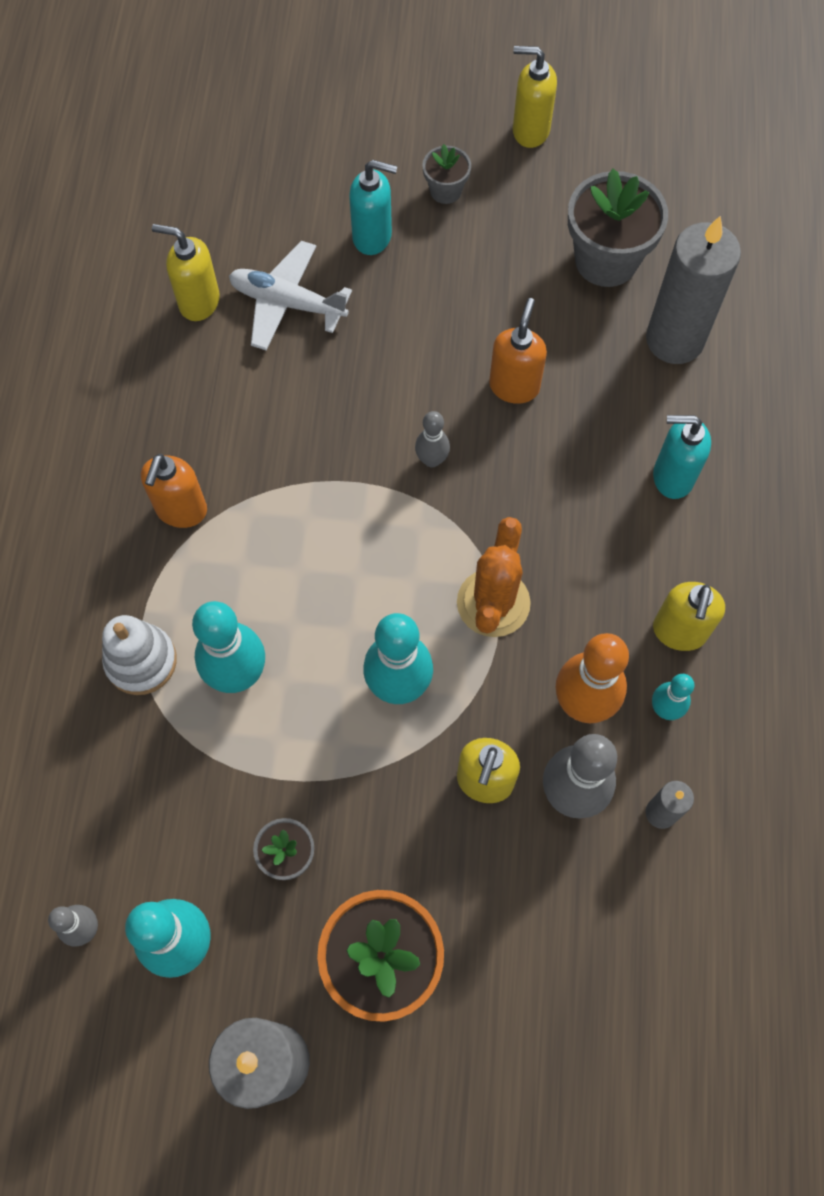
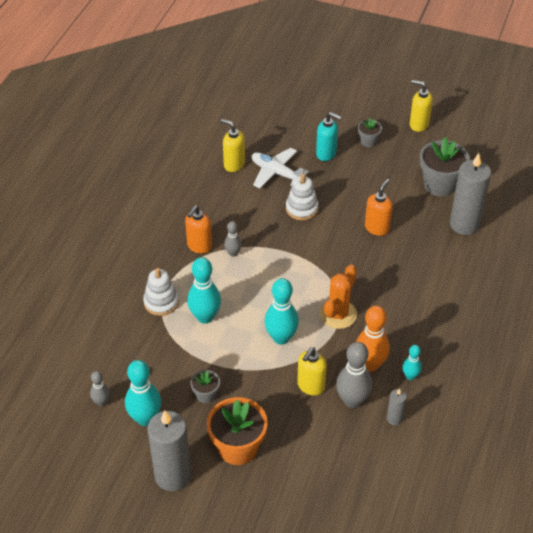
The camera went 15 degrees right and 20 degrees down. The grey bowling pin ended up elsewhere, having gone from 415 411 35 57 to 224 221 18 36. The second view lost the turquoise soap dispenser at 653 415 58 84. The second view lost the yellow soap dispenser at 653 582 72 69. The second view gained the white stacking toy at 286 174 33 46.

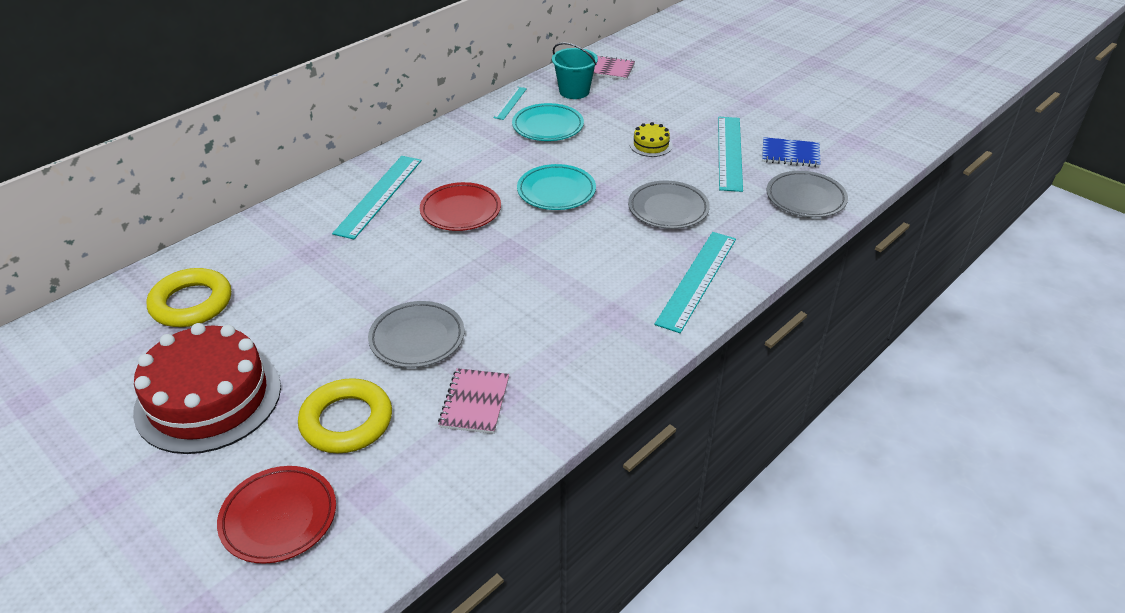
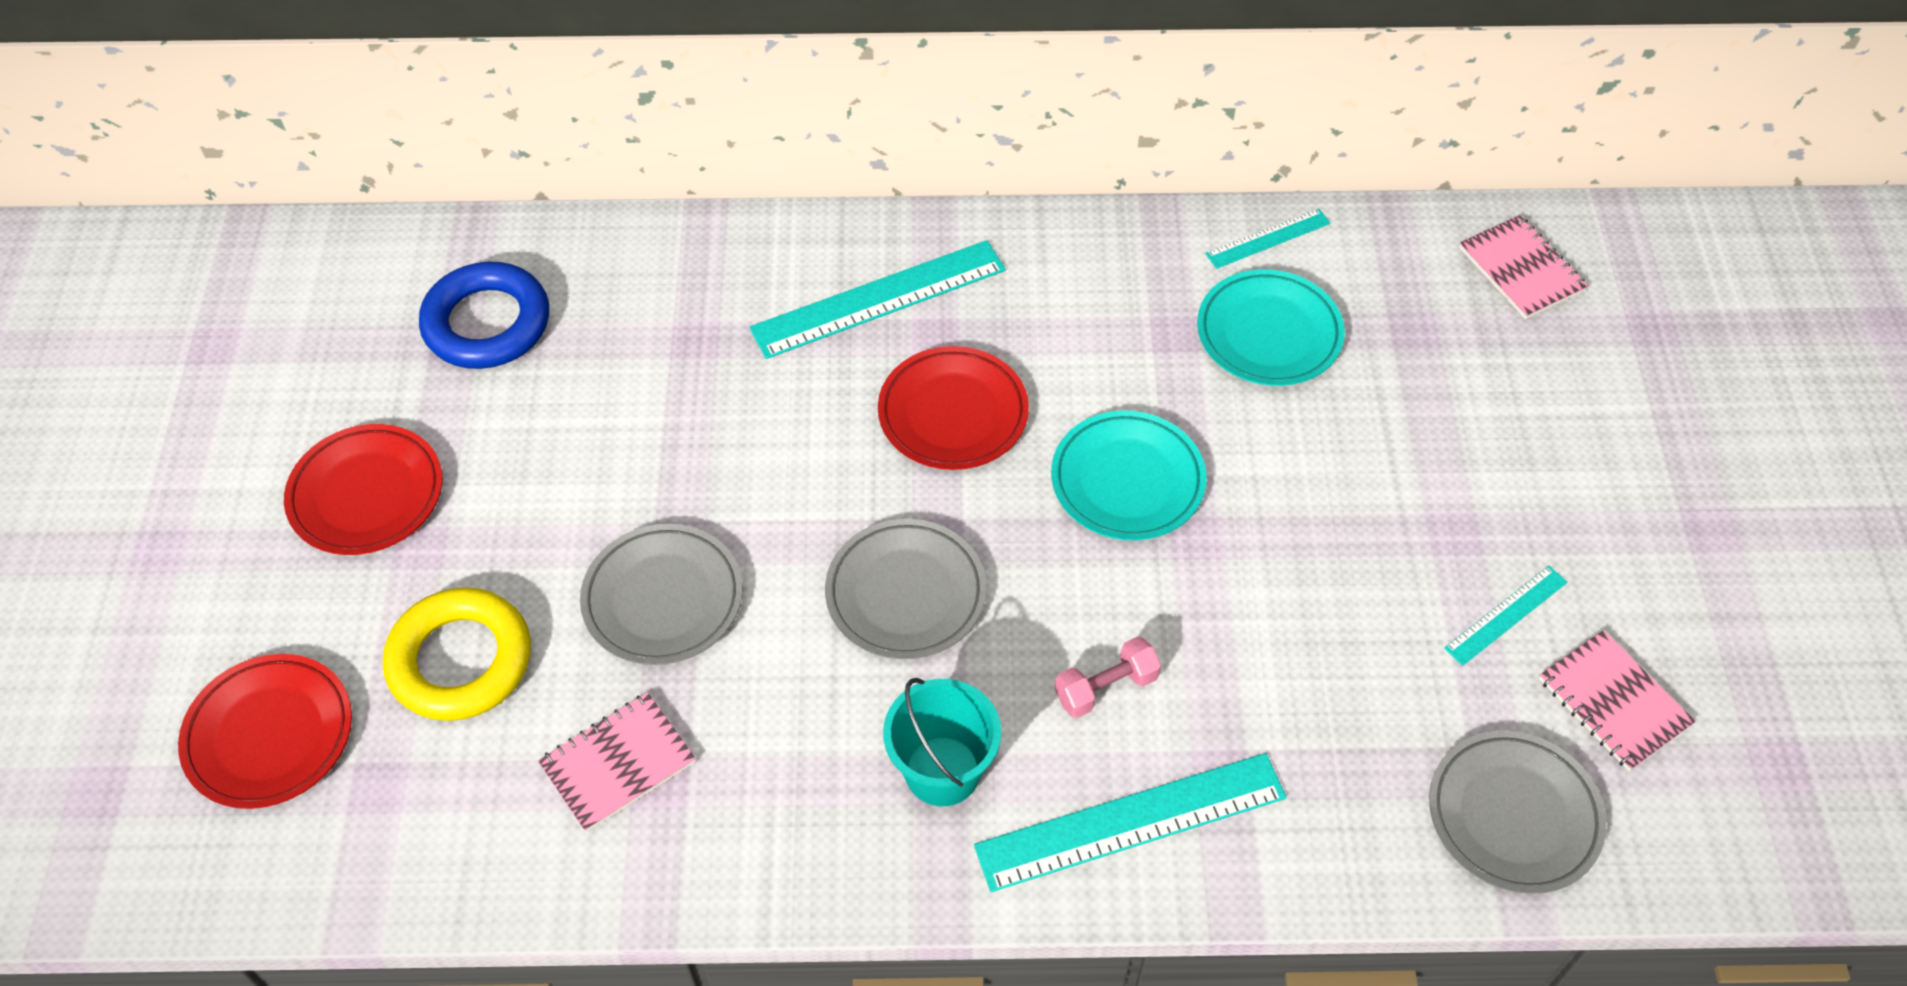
The camera went 45 degrees right and 15 degrees up. The turquoise bucket ended up elsewhere, having gone from 552 42 46 57 to 883 678 118 128. The size of the turquoise ruler at 718 117 25 75 changed by a factor of 0.52. The second view lost the yellow cake at 630 122 43 35. What was the blue notebook at 762 137 59 30 turned into the pink notebook at 1539 630 157 141. The grey plate ended up elsewhere, having gone from 628 181 82 48 to 825 519 161 141. What was the yellow ring at 147 268 84 59 turned into the blue ring at 419 262 130 107. Where the red cake stood at 133 323 148 131, the red plate came to stand at 284 424 158 131. The second view gained the pink dumbbell at 1055 637 106 81.

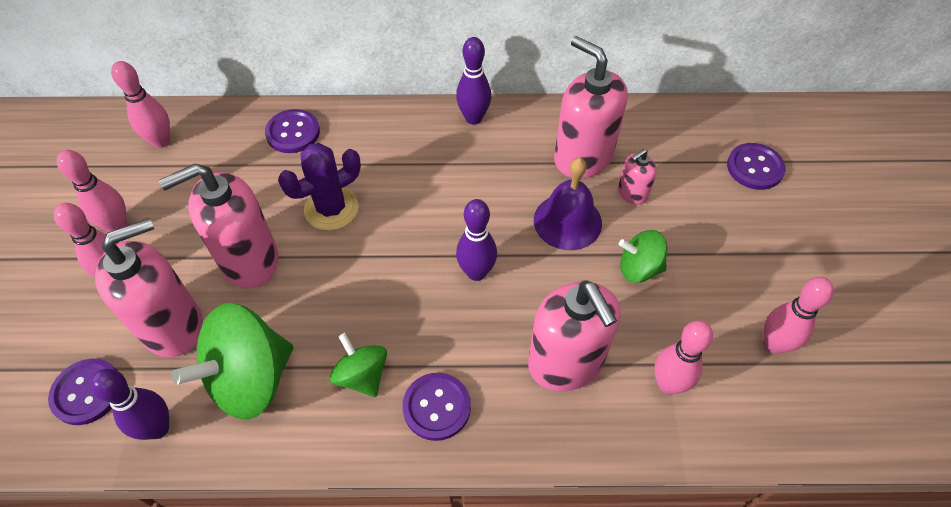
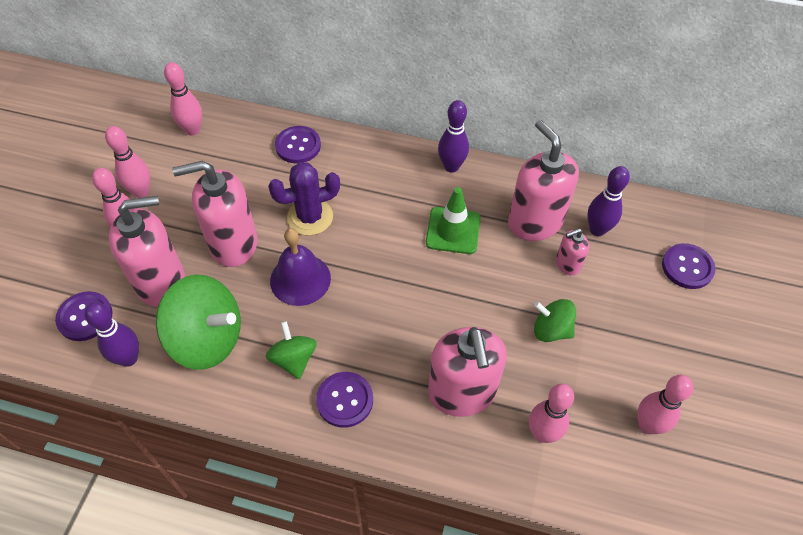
The camera went 15 degrees right and 0 degrees up. The purple bell ended up elsewhere, having gone from 534 158 68 92 to 270 228 61 78. The purple bowling pin ended up elsewhere, having gone from 456 199 41 82 to 587 166 43 70. The green spinning top at 172 303 121 117 ended up facing another way, 135 degrees counterclockwise from before. The second view gained the green traffic cone at 426 187 55 67.

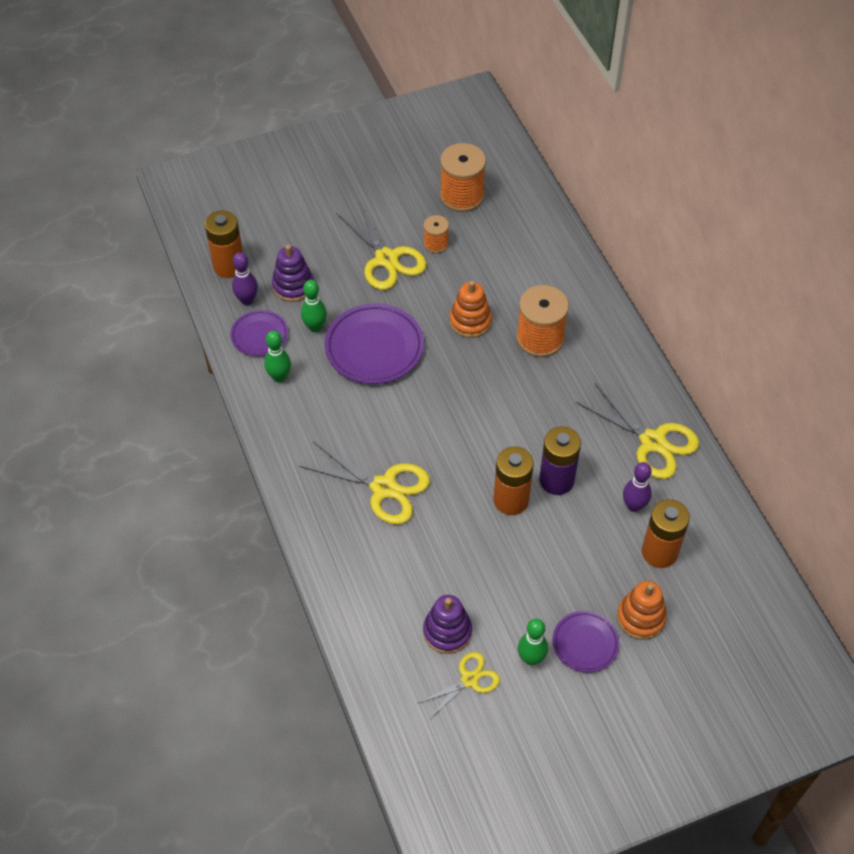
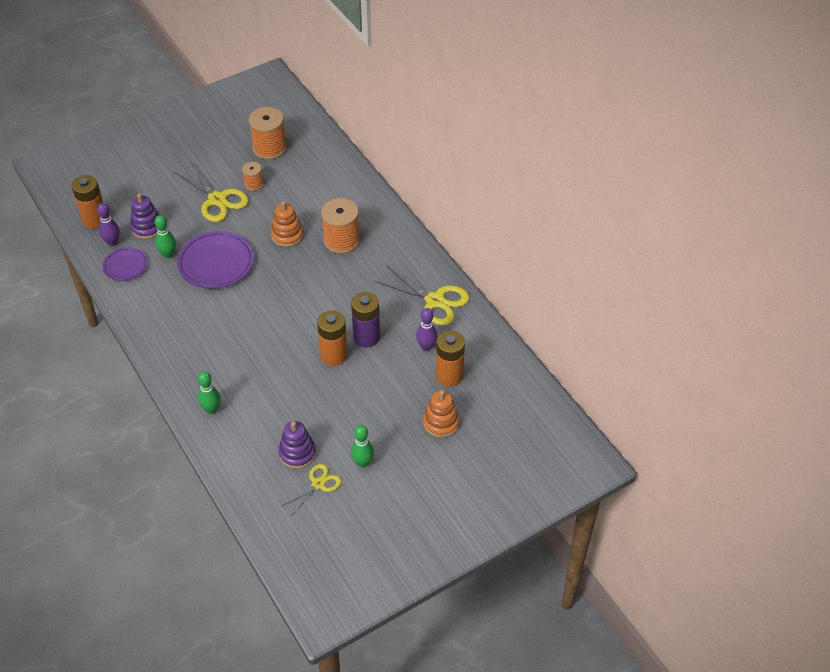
The camera went 10 degrees left and 5 degrees down. The green bowling pin ended up elsewhere, having gone from 264 330 27 52 to 198 371 23 43. The second view lost the yellow scissors at 299 442 131 83. The second view lost the purple plate at 552 611 68 62.

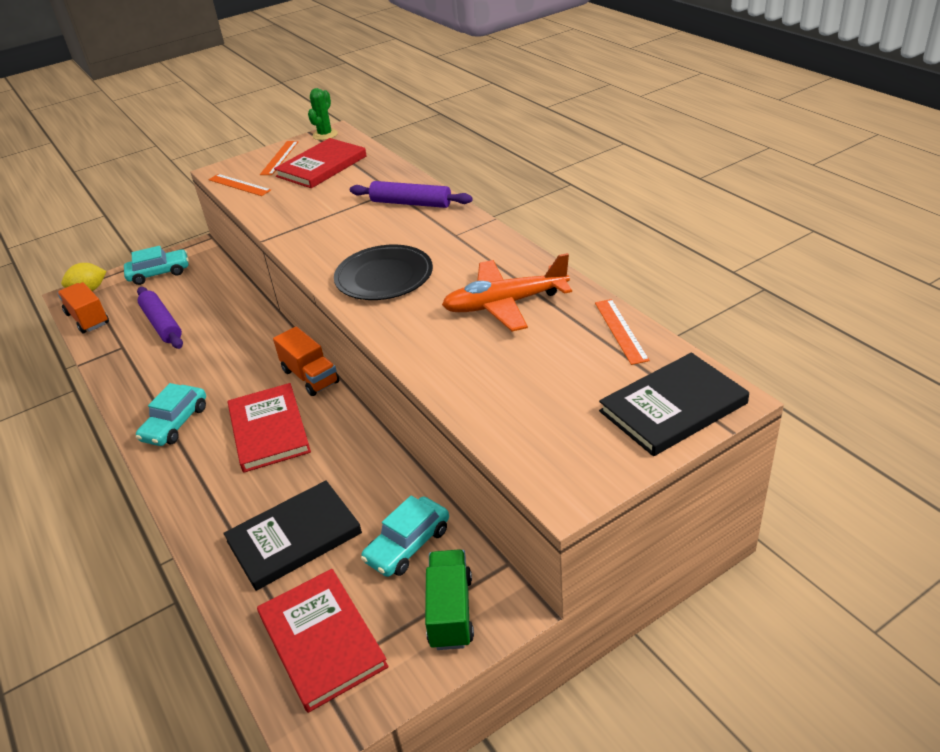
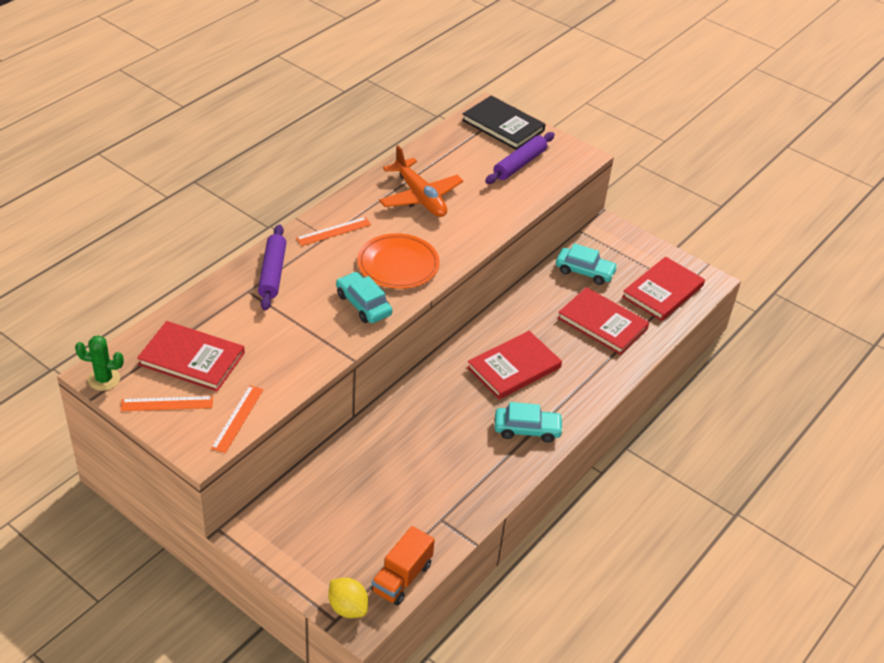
The camera went 115 degrees left and 5 degrees up. What was the black plate at 334 244 99 56 turned into the orange plate at 357 233 83 56. The turquoise car ended up elsewhere, having gone from 124 246 65 39 to 336 272 56 51. The purple rolling pin ended up elsewhere, having gone from 137 287 46 62 to 485 132 70 52. The orange ruler ended up elsewhere, having gone from 595 299 55 66 to 296 217 75 29. The second view lost the orange truck at 273 326 66 70. What was the black book at 224 480 138 111 turned into the red book at 557 287 92 68. The second view lost the green truck at 425 549 49 101.

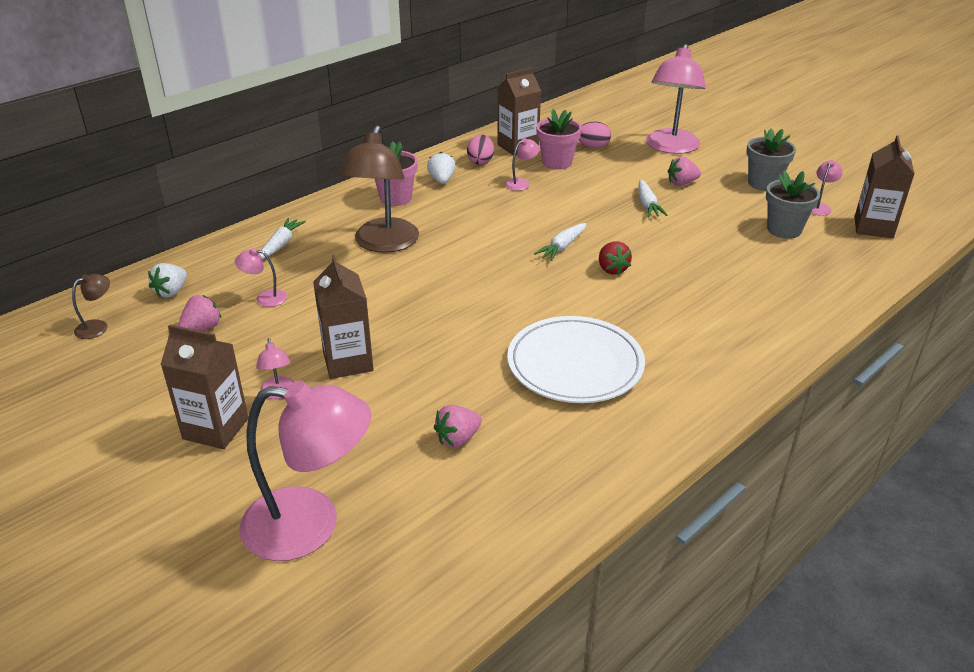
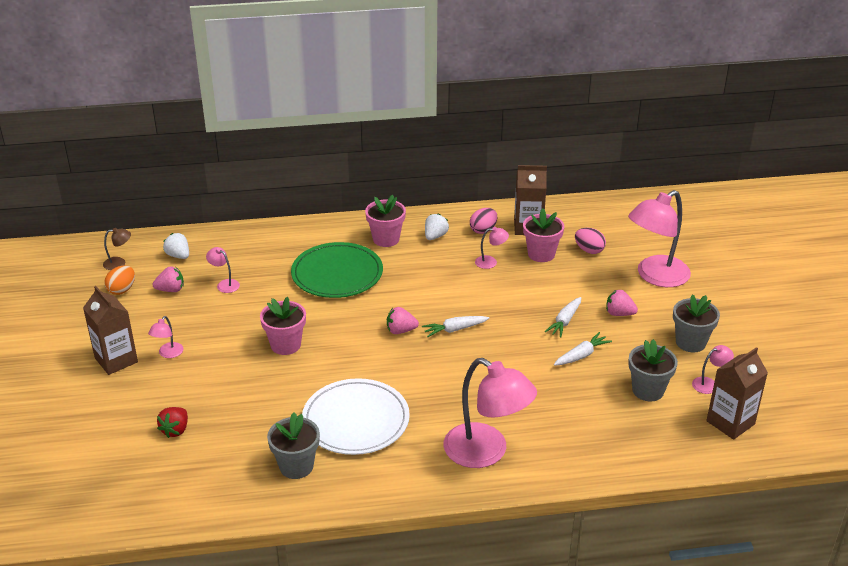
The camera went 35 degrees right and 0 degrees up. Where the brown lamp stood at 338 126 81 127, the green plate came to stand at 291 242 92 56. The white carrot ended up elsewhere, having gone from 259 218 47 41 to 554 332 58 34. The red strawberry ended up elsewhere, having gone from 599 242 33 33 to 157 407 31 31. The second view lost the brown carton at 313 255 61 124. The white strawberry at 148 263 39 34 ended up facing another way, 75 degrees clockwise from before. The pink lamp ended up elsewhere, having gone from 239 380 132 181 to 444 358 93 110. The pink strawberry ended up elsewhere, having gone from 434 405 48 43 to 387 307 32 27. The second view gained the orange egg at 104 265 31 30. The second view gained the pink flower pot at 260 297 46 58. The second view gained the grey flower pot at 267 413 53 66.

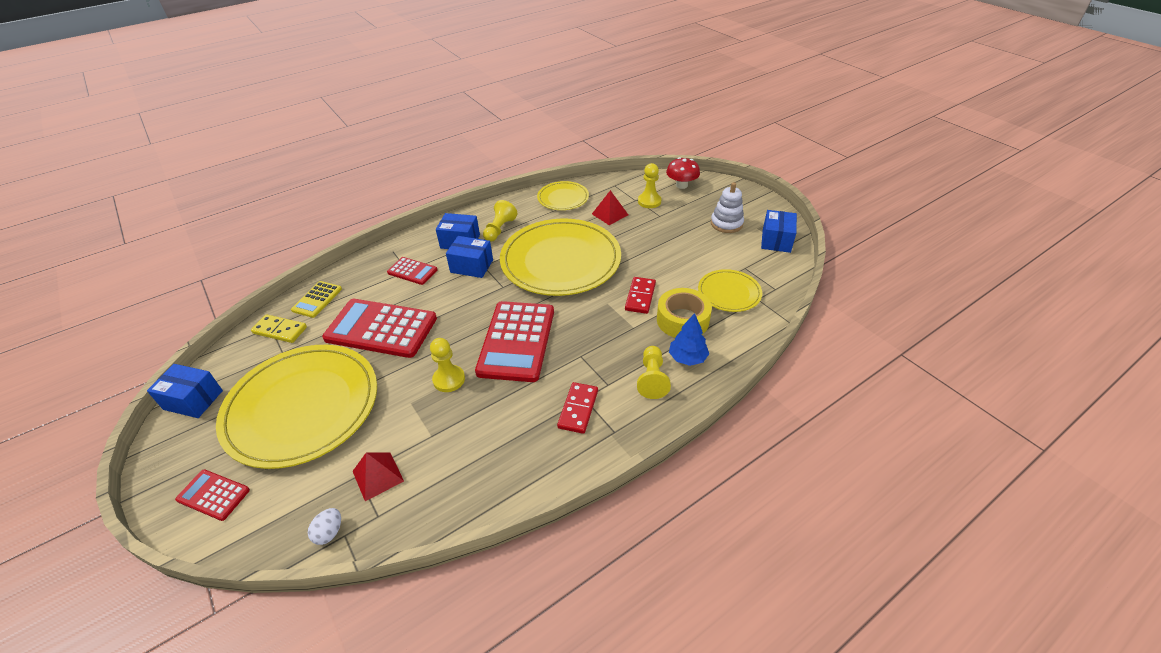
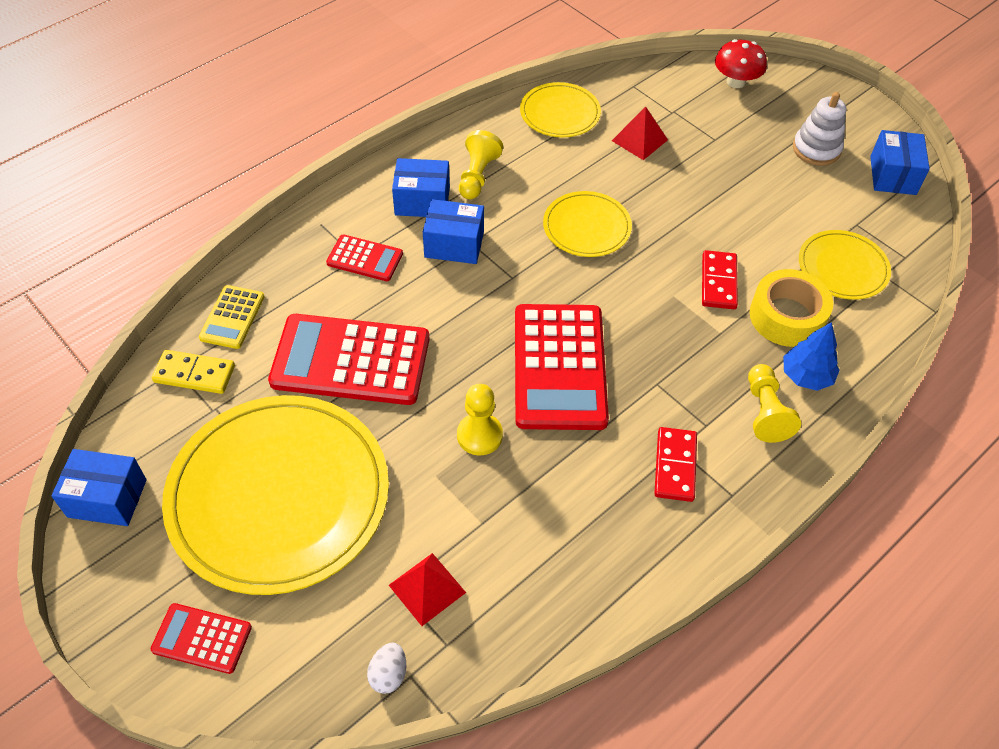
The camera went 10 degrees left and 10 degrees up. The second view lost the yellow pawn at 638 163 23 45. The size of the yellow plate at 500 218 121 78 changed by a factor of 0.49.

